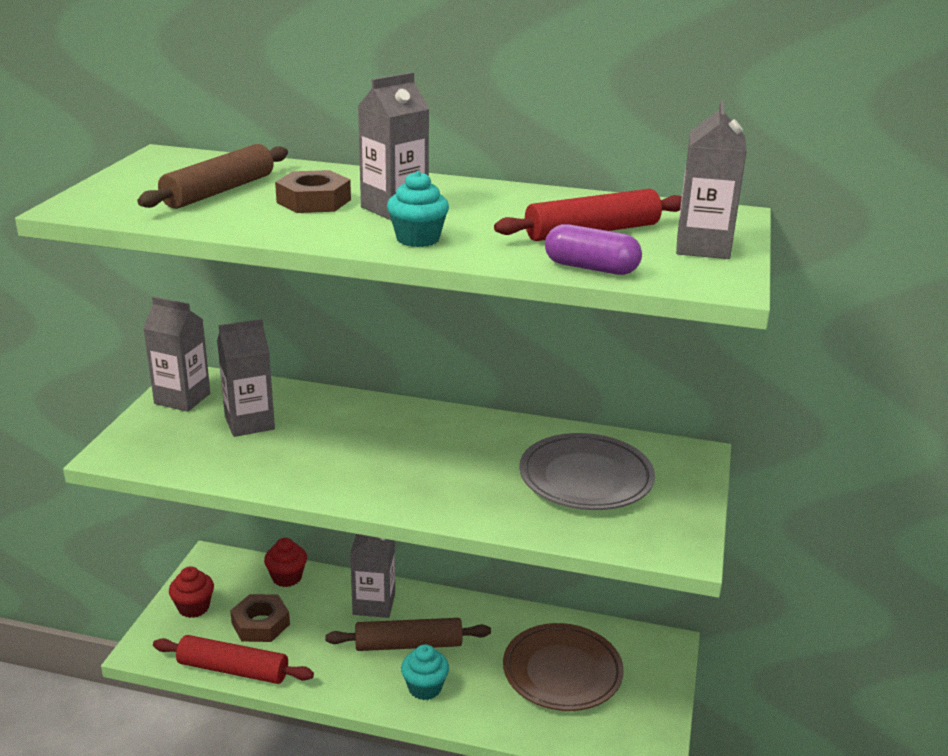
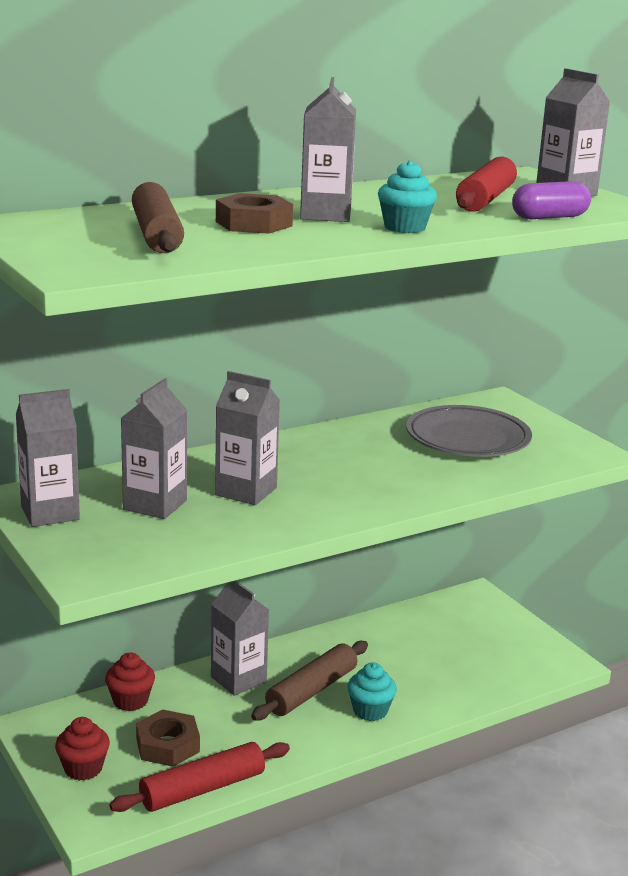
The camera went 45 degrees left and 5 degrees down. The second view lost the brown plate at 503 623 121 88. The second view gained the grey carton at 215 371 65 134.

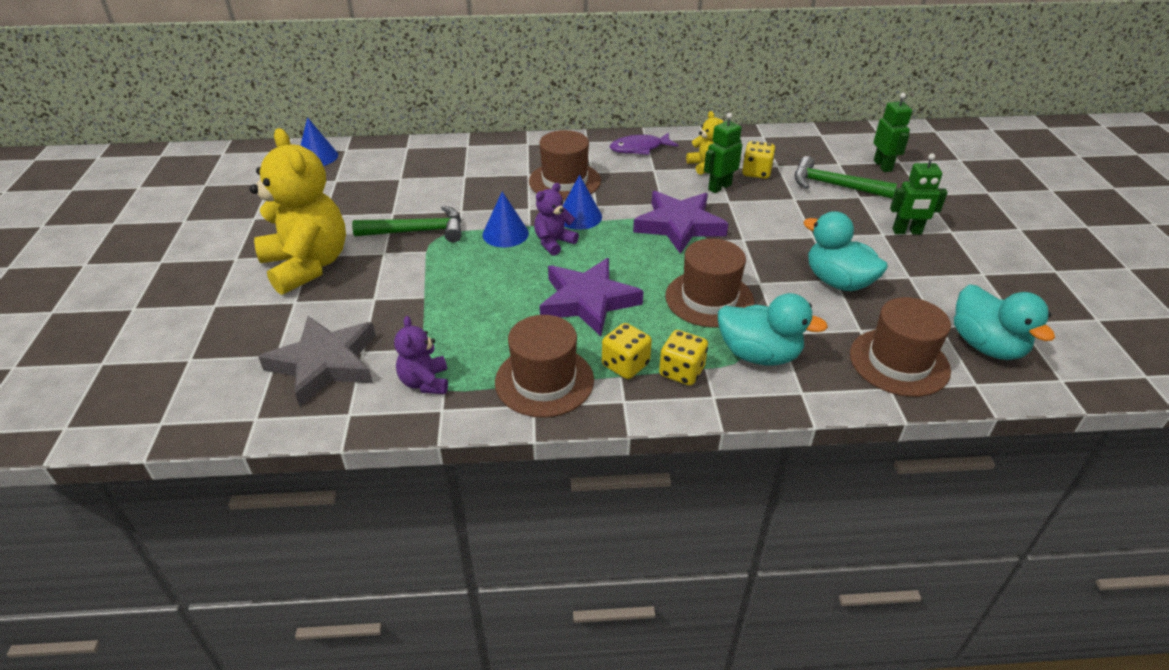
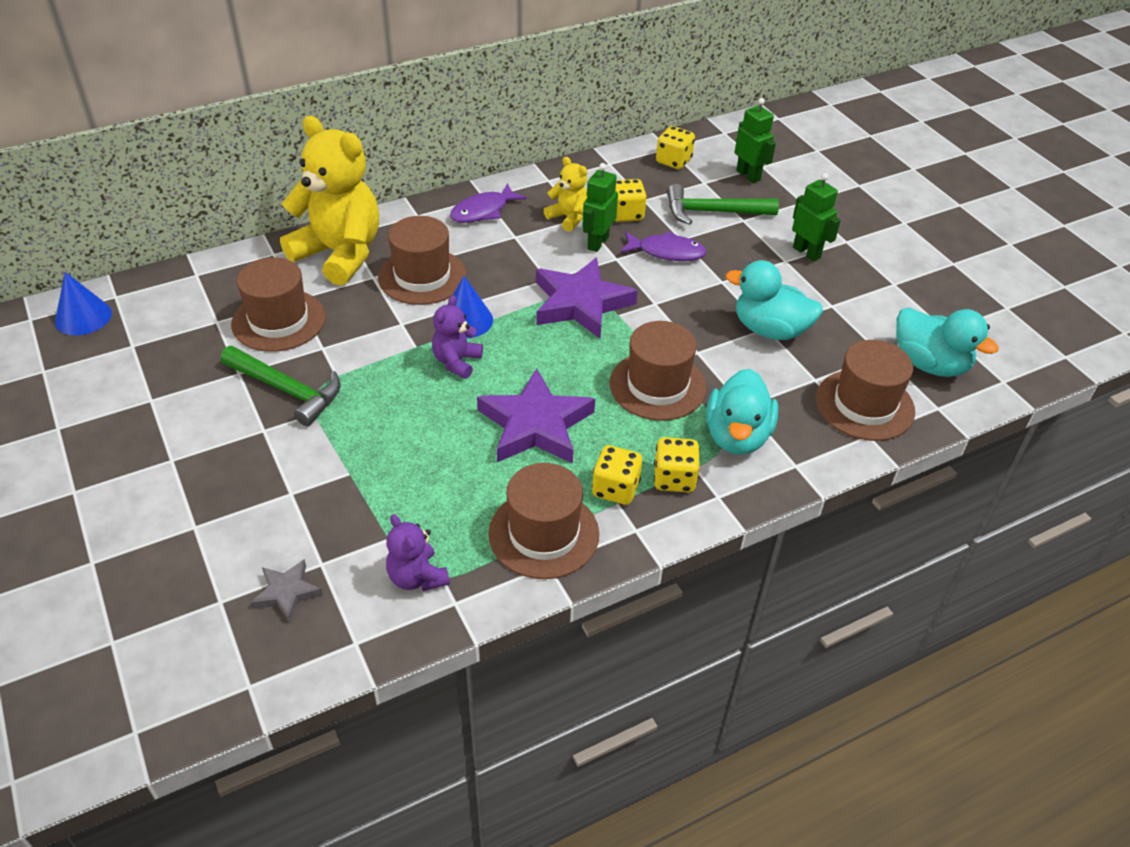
The camera went 25 degrees left and 5 degrees up. The yellow teddy bear ended up elsewhere, having gone from 250 128 96 167 to 280 116 99 170. The green robot at 890 154 58 80 ended up facing another way, 105 degrees counterclockwise from before. The second view lost the blue cone at 482 191 47 56. The green hammer at 352 205 109 37 ended up facing another way, 60 degrees clockwise from before. The turquoise duck at 718 293 110 72 ended up facing another way, 105 degrees clockwise from before. The size of the grey star at 258 316 118 91 changed by a factor of 0.50. The second view gained the yellow dice at 656 126 39 43. The second view gained the purple fish at 620 231 87 30. The second view gained the brown hat at 231 258 95 94.

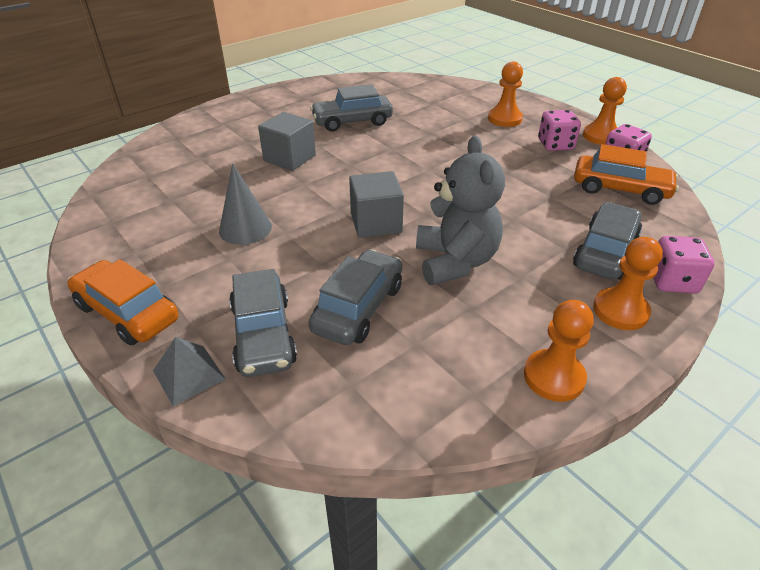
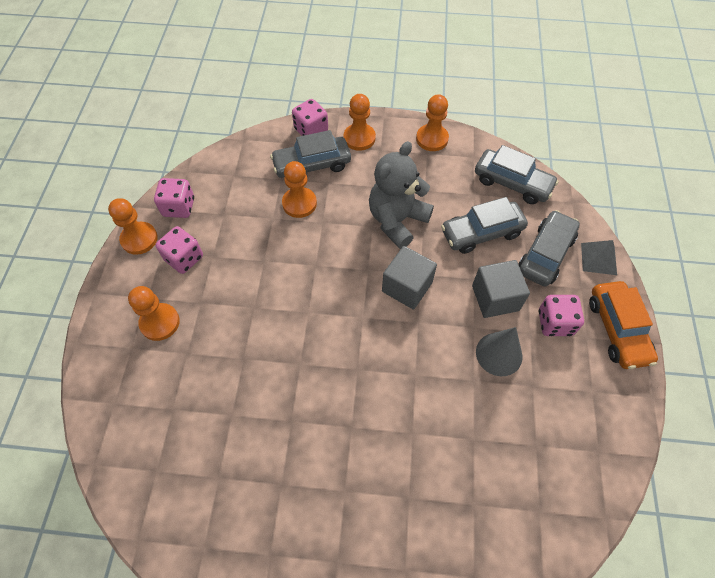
The camera went 135 degrees left and 20 degrees up. The grey car ended up elsewhere, having gone from 310 84 83 48 to 475 145 84 59. The grey cube ended up elsewhere, having gone from 258 112 58 59 to 472 260 58 58. The second view lost the orange car at 574 144 105 61. The second view gained the orange pawn at 282 161 35 57. The second view gained the pink dice at 539 295 45 41.

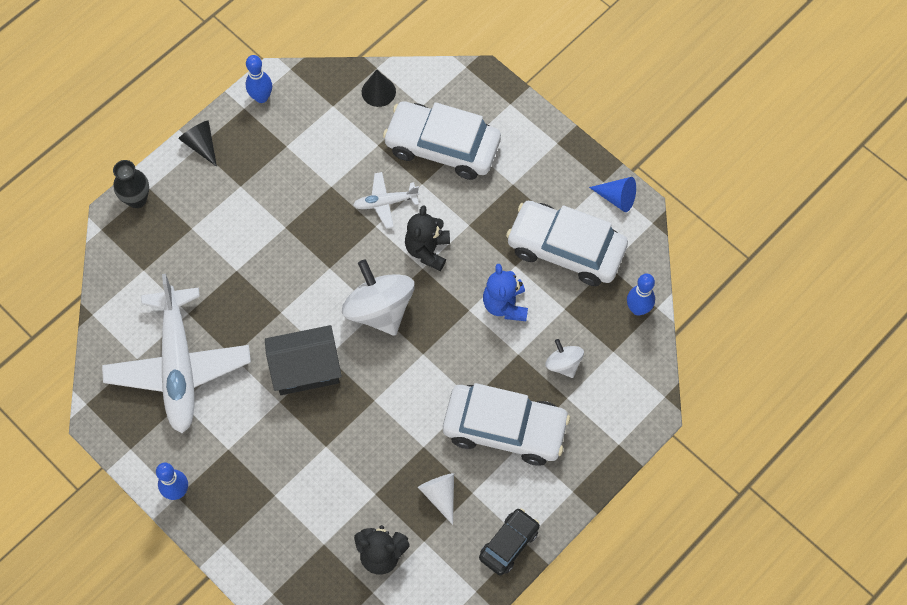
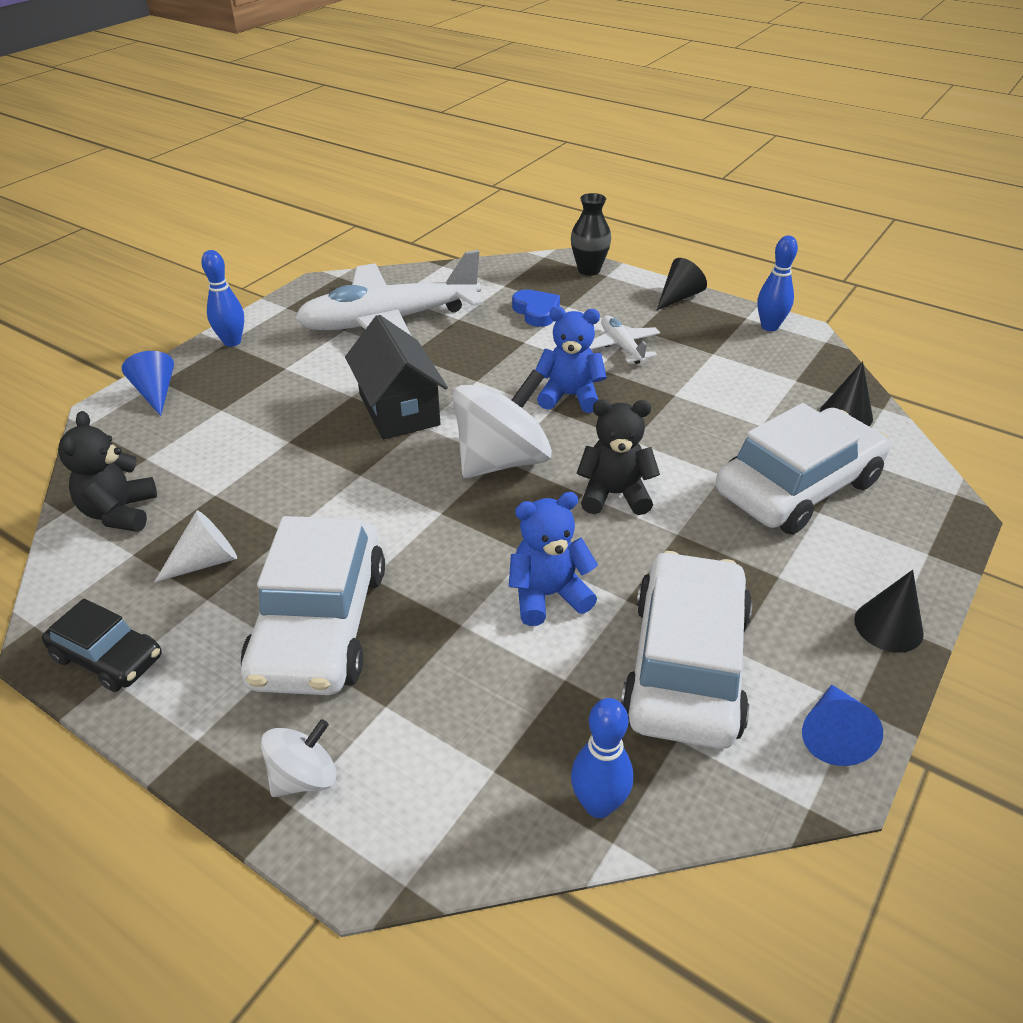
The camera went 80 degrees right and 25 degrees down. The white car at 383 101 118 79 ended up facing another way, 45 degrees clockwise from before. The white plane ended up elsewhere, having gone from 353 172 66 57 to 589 316 72 48. The white spinning top ended up elsewhere, having gone from 545 339 39 39 to 261 719 75 78. The second view gained the blue heart at 512 289 48 38. The second view gained the blue teddy bear at 535 307 72 106. The second view gained the blue cone at 122 351 52 65. The second view gained the black cone at 854 570 70 83.

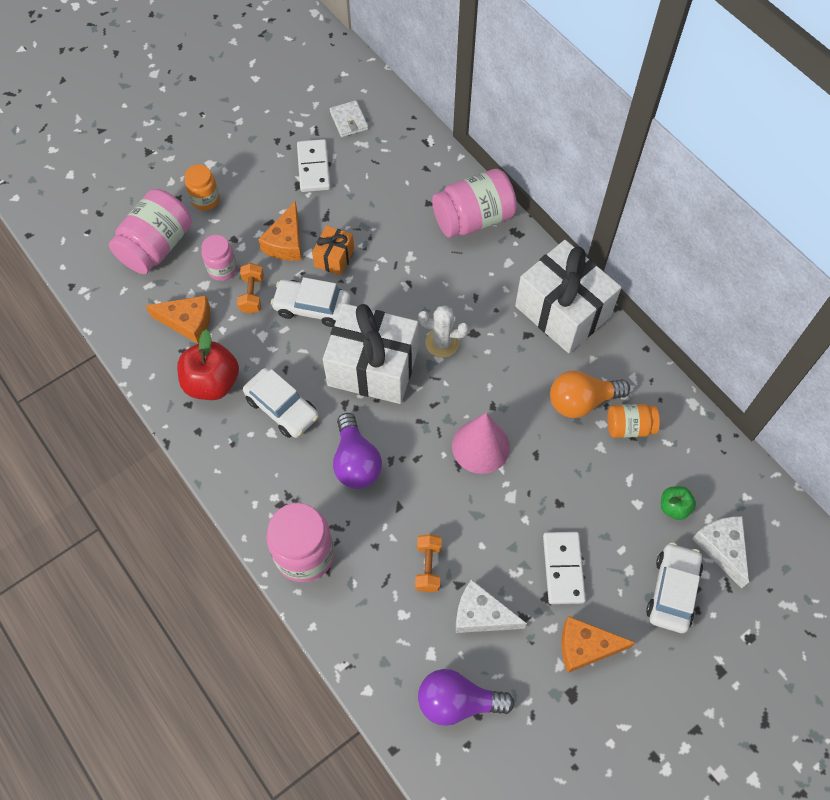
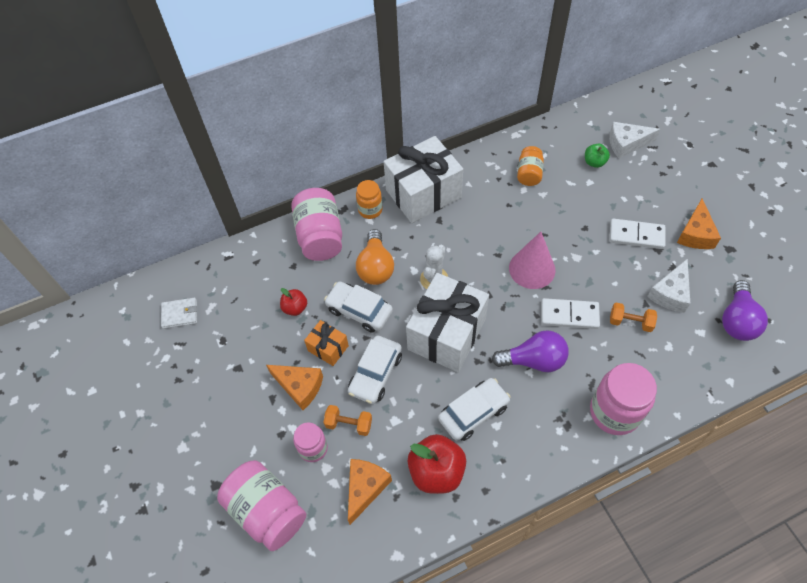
The camera went 75 degrees left and 5 degrees down. The white domino ended up elsewhere, having gone from 297 139 33 53 to 541 298 59 31. The orange jar ended up elsewhere, having gone from 185 164 35 47 to 356 180 27 39. The orange light bulb ended up elsewhere, having gone from 550 371 80 47 to 356 229 38 56. The white car ended up elsewhere, having gone from 646 542 57 91 to 324 281 69 52. The second view gained the red apple at 280 288 27 28.

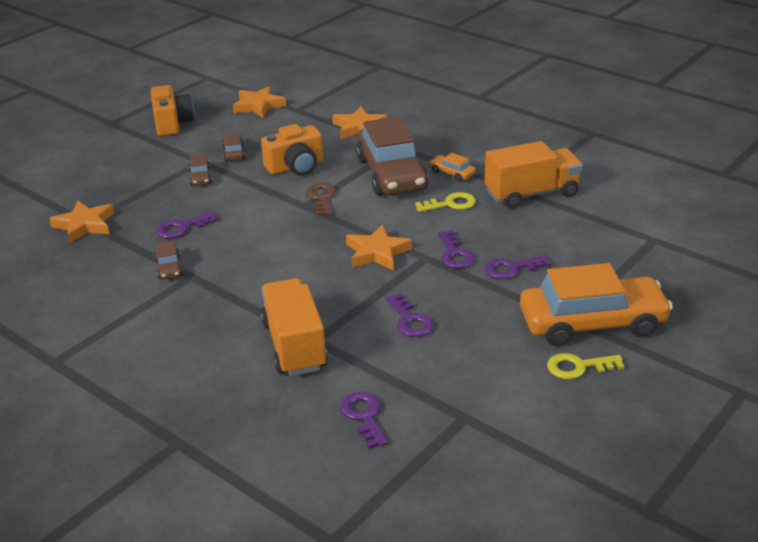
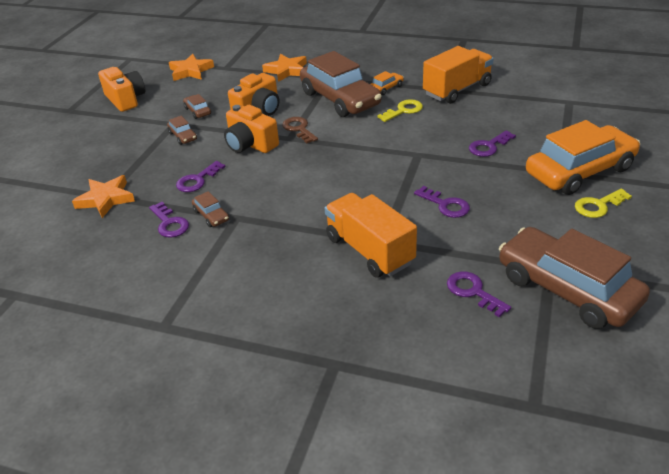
The camera went 20 degrees left and 5 degrees up. The orange car at 429 153 47 29 ended up facing another way, 120 degrees clockwise from before. The second view lost the orange star at 346 225 66 46. The purple key ended up elsewhere, having gone from 438 230 37 39 to 149 202 40 36. The second view gained the orange camera at 224 105 55 48. The second view gained the brown car at 499 227 151 102.

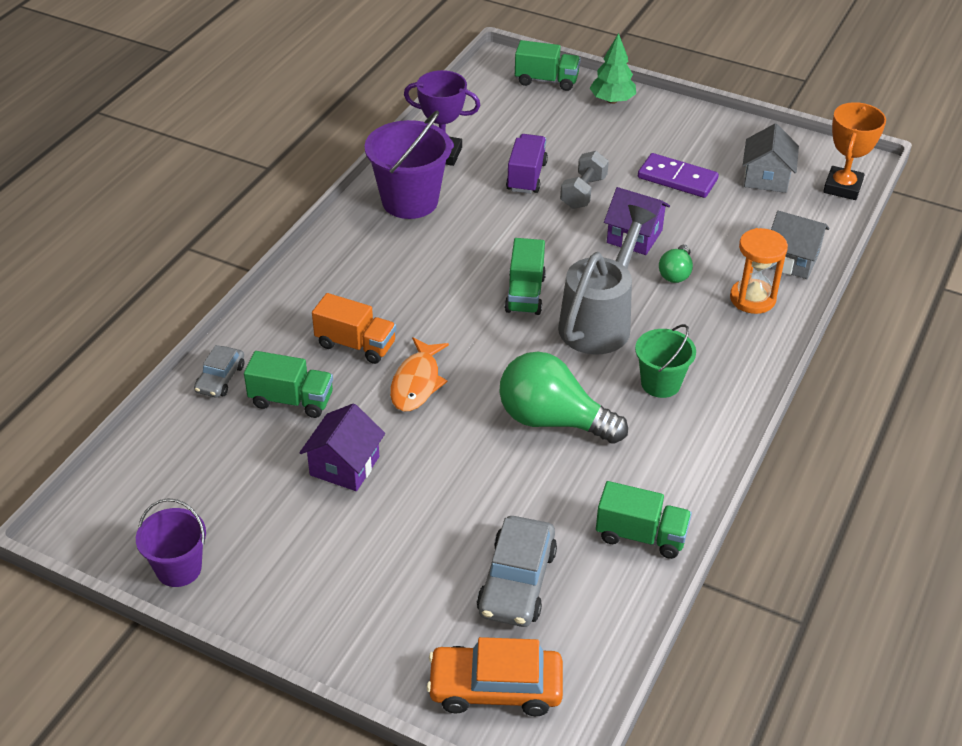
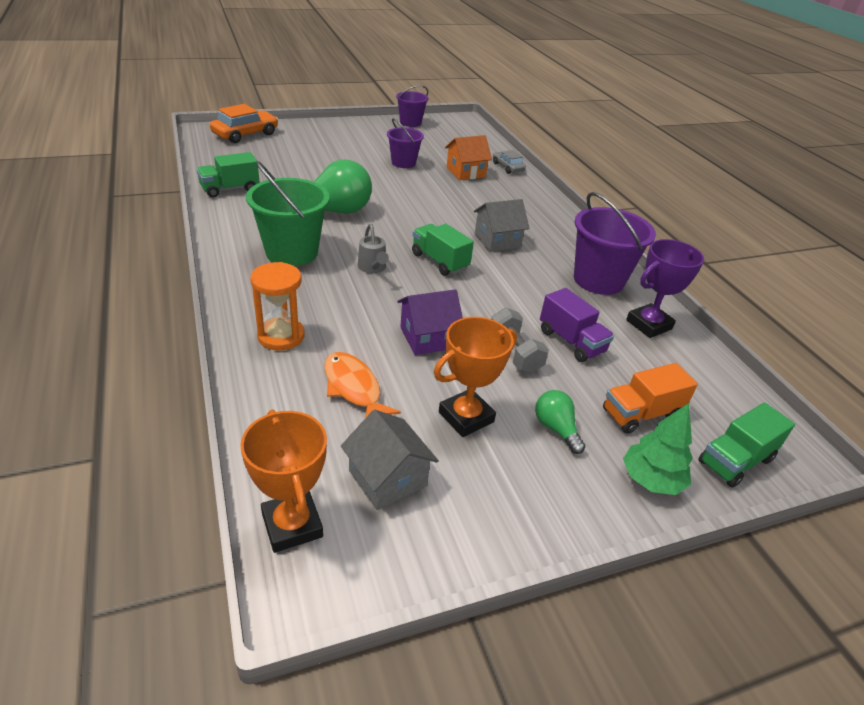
The camera went 130 degrees right and 5 degrees down. Where the purple domino stood at 638 153 81 45, the orange trophy came to stand at 434 317 83 120. The size of the grey watering can at 558 205 98 150 changed by a factor of 0.47. The grey house ended up elsewhere, having gone from 770 211 59 68 to 474 199 56 53. The green light bulb ended up elsewhere, having gone from 659 245 34 38 to 535 390 50 64. The orange truck ended up elsewhere, having gone from 312 293 84 71 to 603 363 95 71. The size of the green bucket at 635 324 61 74 changed by a factor of 1.64. The orange fish ended up elsewhere, having gone from 390 337 59 74 to 324 352 77 66. Where the green truck stood at 244 351 89 67, the orange house came to stand at 445 135 47 45. Where the purple house stood at 300 403 85 88, the purple bucket came to stand at 387 118 37 50. The second view lost the grey car at 477 516 80 111.

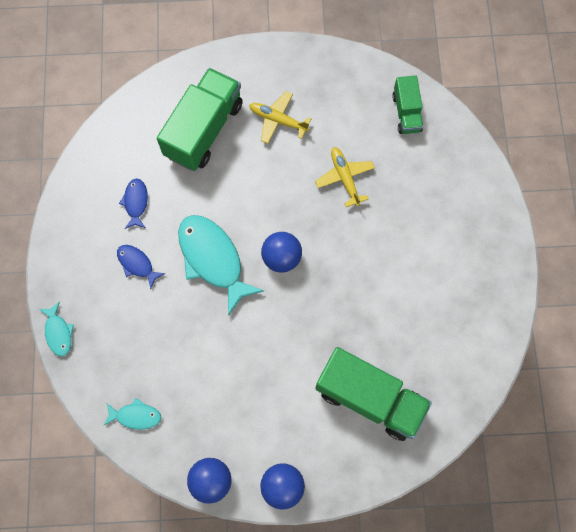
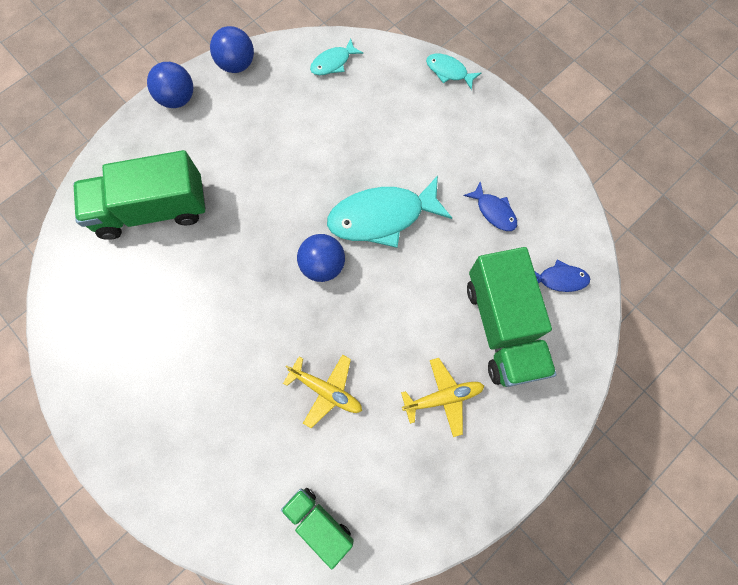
The camera went 140 degrees right and 0 degrees up. The turquoise fish at 178 215 86 101 ended up facing another way, 150 degrees clockwise from before. The blue fish ended up elsewhere, having gone from 117 245 48 44 to 535 259 55 33.

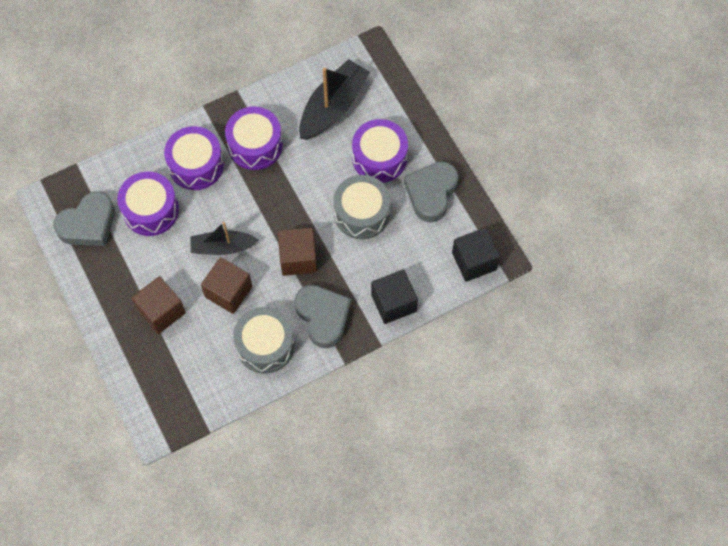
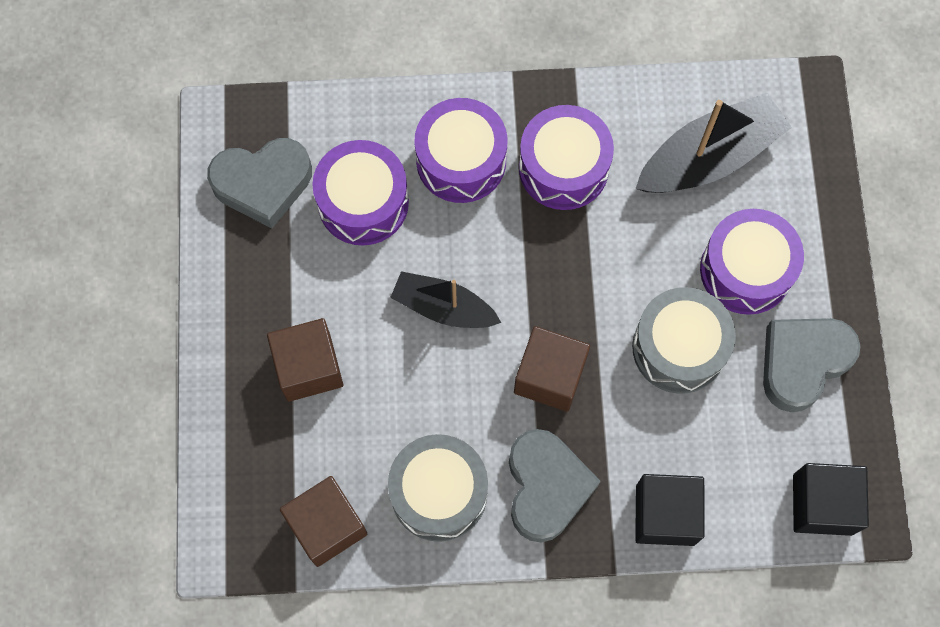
The camera went 25 degrees right and 5 degrees up. The brown cube ended up elsewhere, having gone from 201 257 52 57 to 280 476 87 91.

